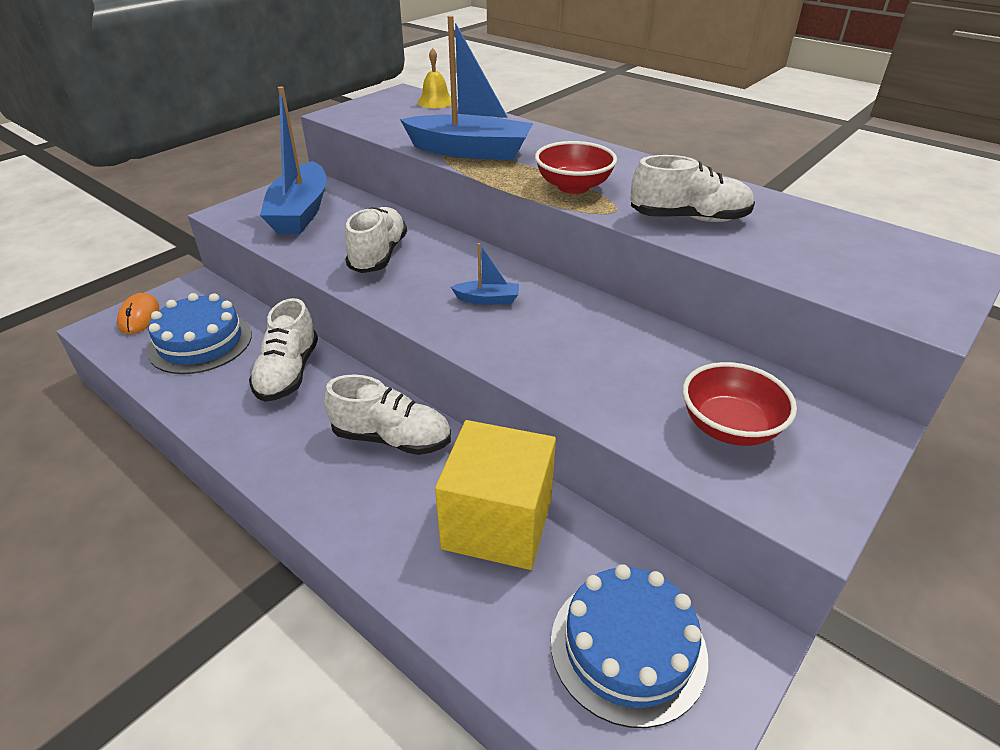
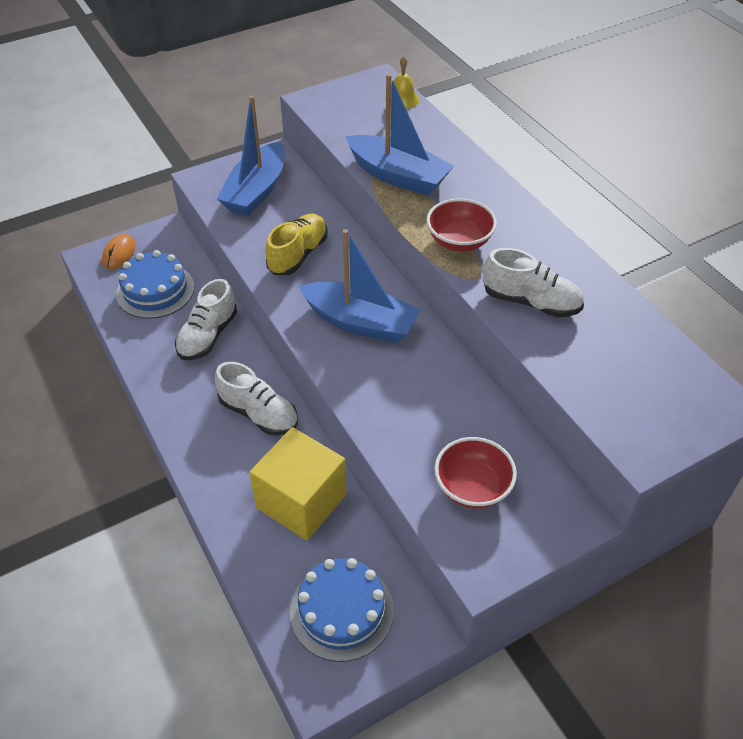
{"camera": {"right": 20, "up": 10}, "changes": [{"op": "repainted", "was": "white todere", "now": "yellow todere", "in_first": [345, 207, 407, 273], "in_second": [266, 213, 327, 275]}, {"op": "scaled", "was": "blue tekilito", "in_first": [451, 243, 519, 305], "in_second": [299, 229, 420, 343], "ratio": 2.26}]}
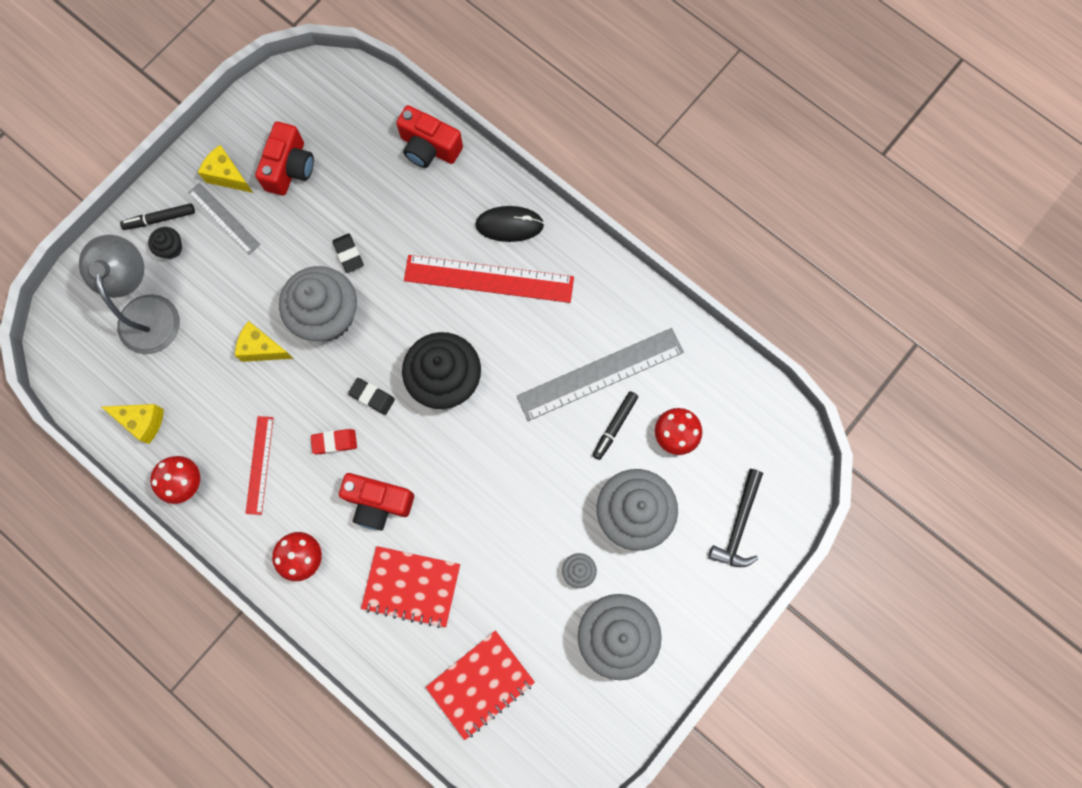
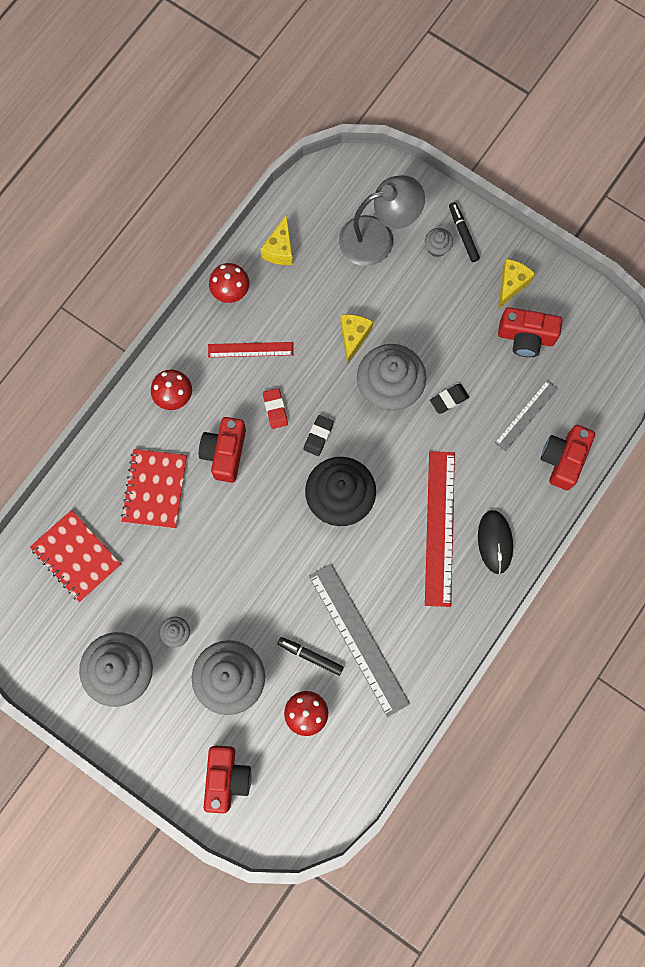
{"camera": {"right": 85, "up": 0}, "changes": [{"op": "swapped", "was": "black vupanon", "now": "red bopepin", "in_first": [709, 469, 763, 567], "in_second": [204, 745, 252, 814]}, {"op": "repainted", "was": "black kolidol", "now": "grey kolidol", "in_first": [148, 227, 182, 259], "in_second": [425, 228, 453, 257]}, {"op": "shifted", "was": "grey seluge", "in_first": [188, 183, 261, 255], "in_second": [494, 380, 558, 452]}]}
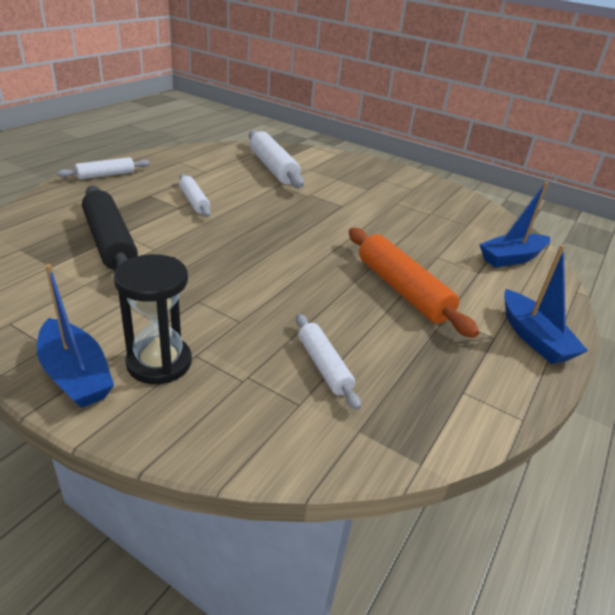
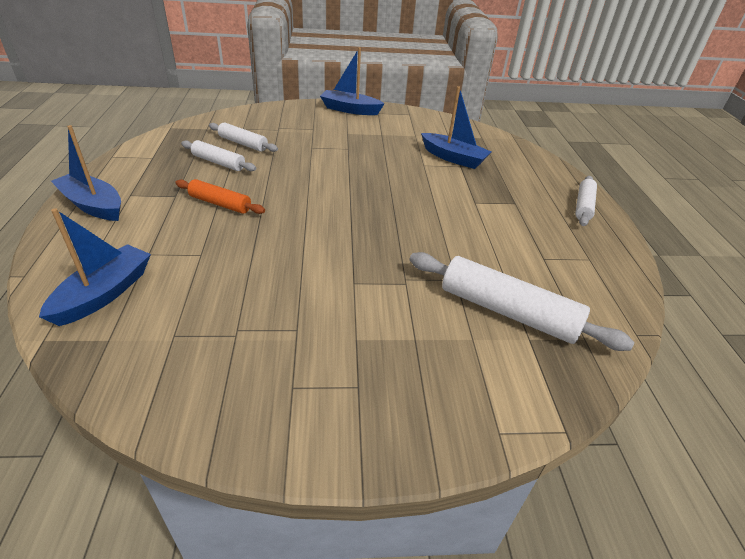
{"camera": {"right": 145, "up": 5}, "changes": [{"op": "scaled", "was": "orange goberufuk", "in_first": [349, 228, 479, 338], "in_second": [175, 179, 265, 214], "ratio": 0.58}, {"op": "shifted", "was": "white goberufuk", "in_first": [179, 174, 211, 217], "in_second": [181, 140, 256, 171]}, {"op": "swapped", "was": "black goberufuk", "now": "blue tekilito", "in_first": [82, 186, 138, 270], "in_second": [421, 86, 491, 169]}, {"op": "gone", "was": "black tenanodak", "in_first": [113, 254, 192, 384]}]}
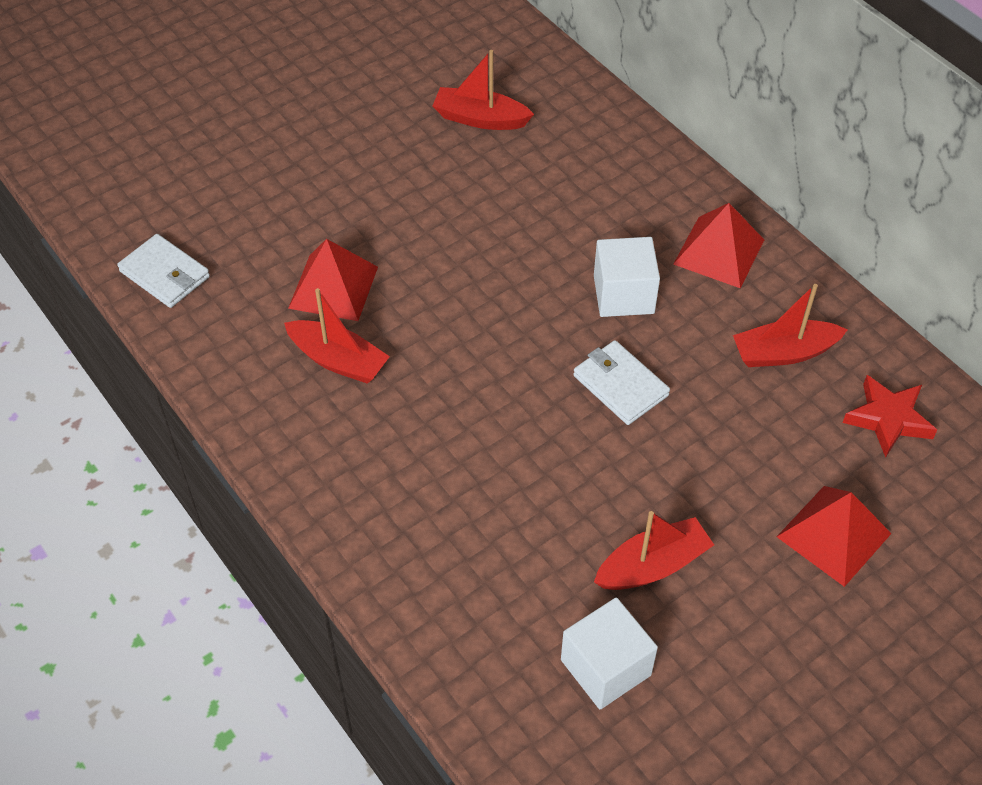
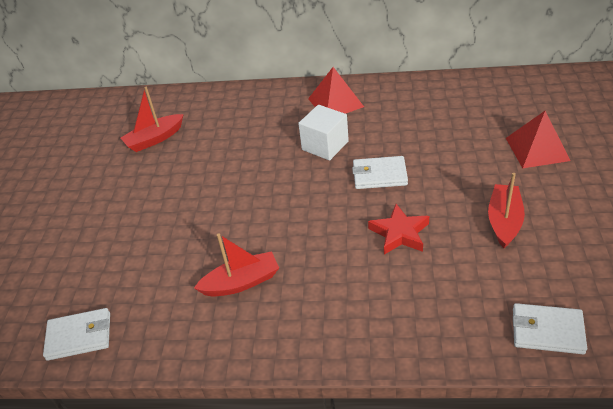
{"camera": {"right": -45, "up": -10}, "changes": [{"op": "shifted", "was": "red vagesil", "in_first": [842, 375, 937, 458], "in_second": [368, 204, 429, 255]}, {"op": "new", "now": "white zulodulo", "in_second": [513, 303, 587, 354]}, {"op": "gone", "was": "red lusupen", "in_first": [288, 239, 378, 321]}, {"op": "gone", "was": "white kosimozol", "in_first": [561, 597, 658, 710]}, {"op": "gone", "was": "red tekilito", "in_first": [733, 284, 848, 367]}]}
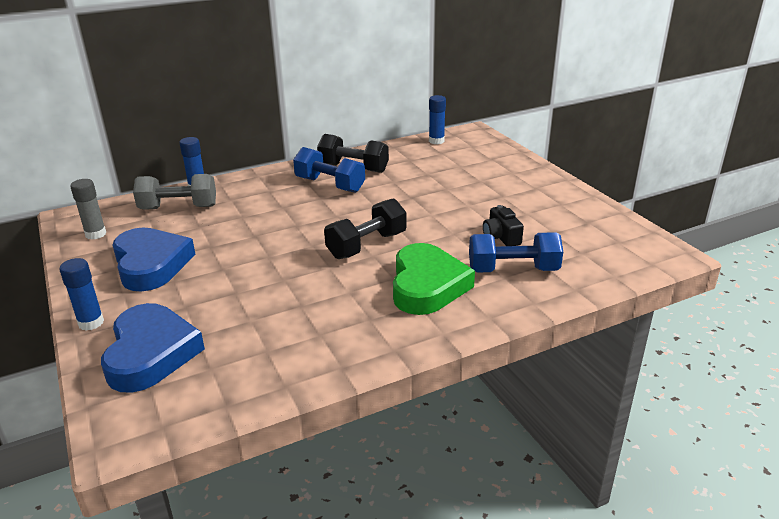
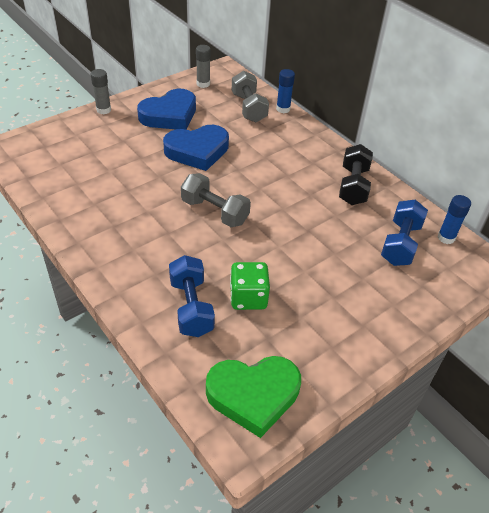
{"camera": {"right": 75, "up": 15}, "changes": [{"op": "repainted", "was": "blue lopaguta", "now": "grey lopaguta", "in_first": [59, 258, 104, 331], "in_second": [91, 69, 111, 114]}, {"op": "shifted", "was": "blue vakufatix", "in_first": [101, 303, 205, 393], "in_second": [163, 125, 229, 171]}, {"op": "repainted", "was": "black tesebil", "now": "grey tesebil", "in_first": [324, 198, 406, 259], "in_second": [181, 173, 251, 227]}, {"op": "shifted", "was": "green vakufatix", "in_first": [393, 243, 475, 315], "in_second": [206, 356, 301, 438]}, {"op": "swapped", "was": "black bopepin", "now": "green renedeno", "in_first": [483, 205, 524, 246], "in_second": [230, 262, 270, 310]}, {"op": "shifted", "was": "blue tesebil", "in_first": [293, 147, 365, 193], "in_second": [381, 199, 428, 266]}]}
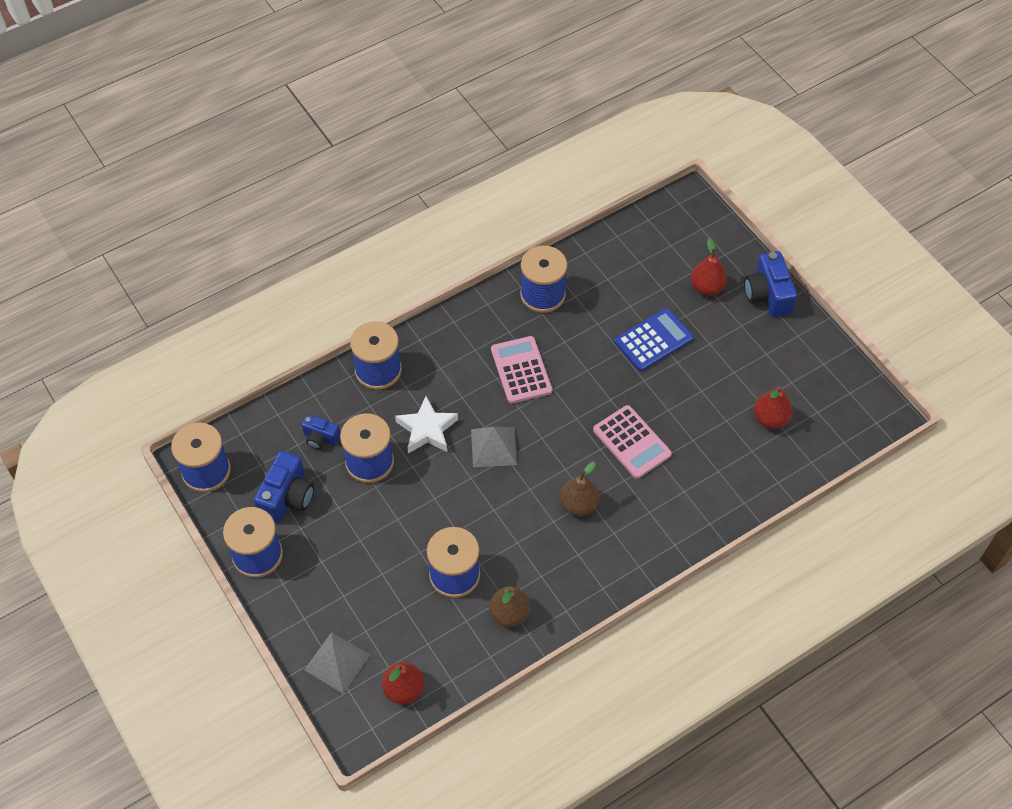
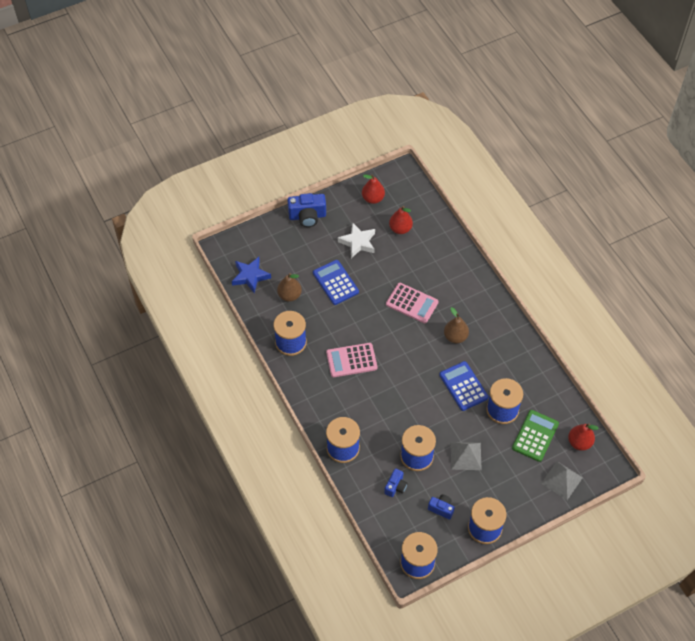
{"camera": {"right": -85, "up": 0}, "changes": [{"op": "new", "now": "blue vagesil", "in_second": [232, 257, 271, 293]}, {"op": "shifted", "was": "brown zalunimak", "in_first": [489, 586, 530, 627], "in_second": [277, 273, 302, 302]}, {"op": "shifted", "was": "white vagesil", "in_first": [395, 396, 458, 454], "in_second": [338, 223, 375, 258]}, {"op": "shifted", "was": "red zalunimak", "in_first": [691, 238, 727, 296], "in_second": [362, 174, 385, 204]}, {"op": "rotated", "was": "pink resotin", "in_first": [593, 405, 672, 479], "in_second": [386, 283, 439, 323], "clockwise": 60}, {"op": "scaled", "was": "blue bopepin", "in_first": [254, 451, 314, 523], "in_second": [428, 494, 455, 519], "ratio": 0.59}, {"op": "new", "now": "blue resotin", "in_second": [439, 361, 489, 411]}, {"op": "shifted", "was": "grey lusupen", "in_first": [471, 427, 517, 467], "in_second": [451, 442, 482, 470]}, {"op": "new", "now": "green resotin", "in_second": [512, 410, 559, 462]}]}
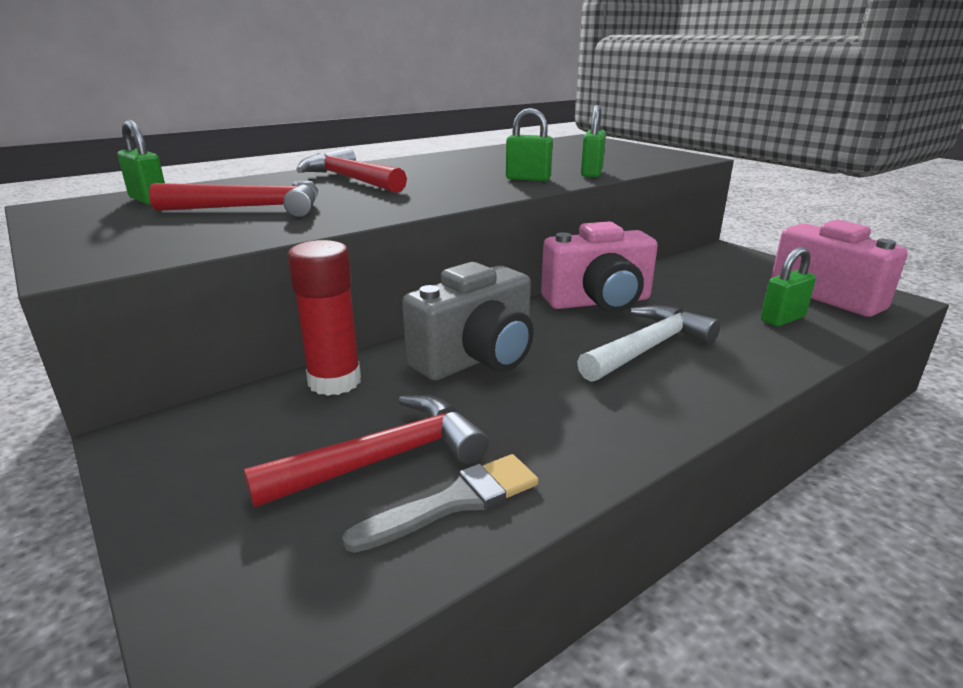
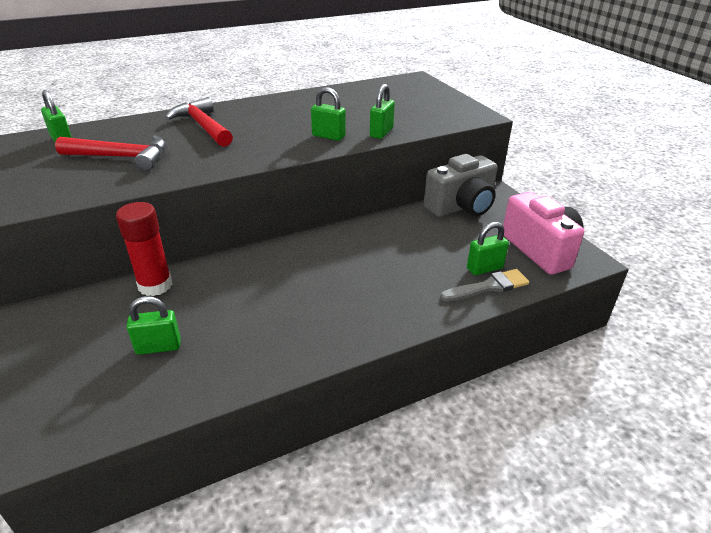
{"camera": {"right": 10, "up": 10}, "changes": [{"op": "swapped", "was": "red vupanon", "now": "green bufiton", "in_first": [244, 395, 489, 508], "in_second": [127, 296, 181, 355]}, {"op": "shifted", "was": "grey bopepin", "in_first": [402, 262, 534, 381], "in_second": [424, 154, 498, 217]}, {"op": "shifted", "was": "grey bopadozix", "in_first": [342, 454, 539, 553], "in_second": [440, 269, 529, 302]}, {"op": "gone", "was": "pink bopepin", "in_first": [541, 221, 658, 312]}, {"op": "gone", "was": "white vupanon", "in_first": [577, 305, 721, 382]}]}
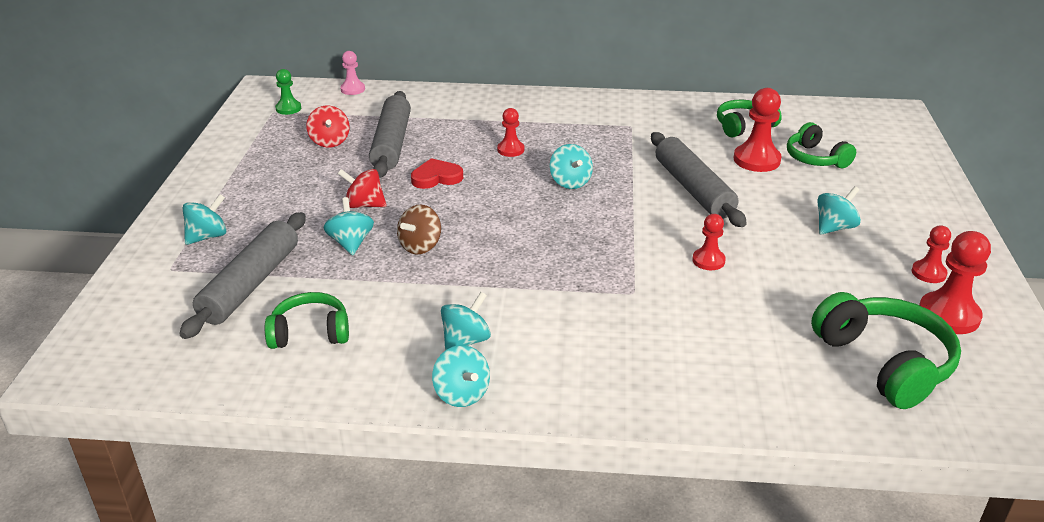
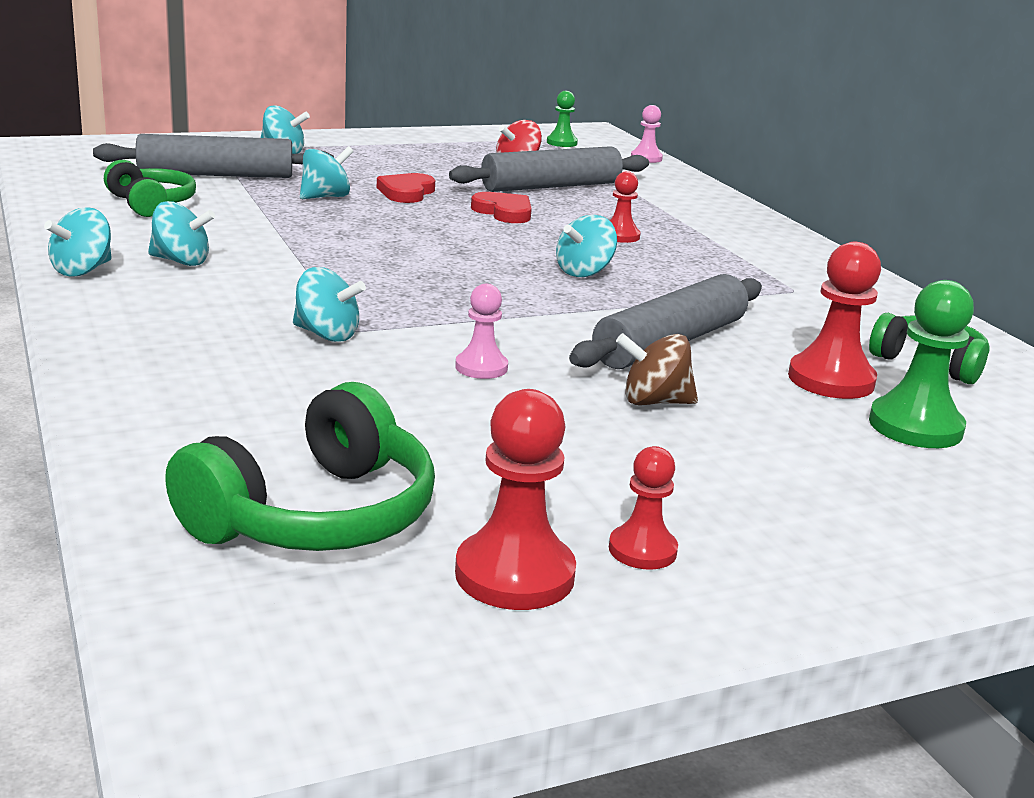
{"camera": {"right": 60, "up": -10}, "changes": [{"op": "shifted", "was": "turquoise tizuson", "in_first": [817, 186, 861, 235], "in_second": [293, 267, 366, 342]}, {"op": "swapped", "was": "red tizuson", "now": "red vakufatix", "in_first": [338, 169, 387, 208], "in_second": [377, 173, 435, 203]}, {"op": "repainted", "was": "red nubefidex", "now": "pink nubefidex", "in_first": [692, 214, 726, 270], "in_second": [455, 284, 508, 379]}, {"op": "shifted", "was": "brown tizuson", "in_first": [397, 205, 441, 254], "in_second": [616, 333, 698, 405]}, {"op": "swapped", "was": "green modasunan", "now": "green nubefidex", "in_first": [787, 122, 856, 168], "in_second": [869, 280, 974, 448]}]}
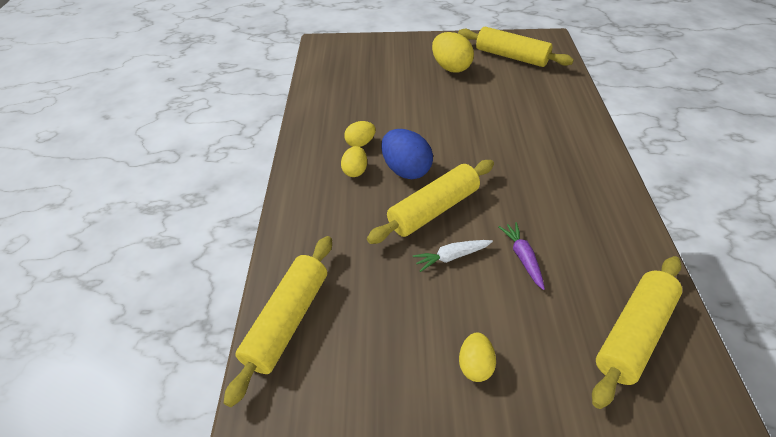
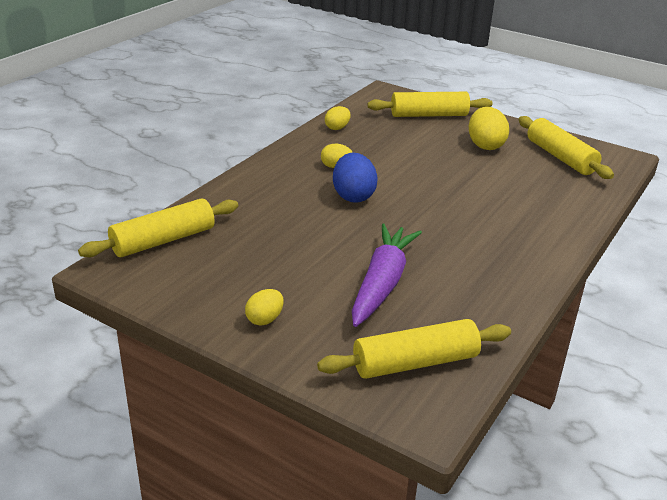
{"camera": {"right": 30, "up": -15}, "changes": [{"op": "shifted", "was": "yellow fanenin", "in_first": [341, 146, 367, 177], "in_second": [325, 106, 351, 130]}, {"op": "scaled", "was": "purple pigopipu", "in_first": [499, 222, 545, 290], "in_second": [352, 224, 422, 327], "ratio": 2.09}, {"op": "shifted", "was": "yellow goberufuk", "in_first": [367, 160, 494, 244], "in_second": [368, 92, 493, 117]}, {"op": "gone", "was": "white pigopipu", "in_first": [413, 240, 493, 272]}]}
